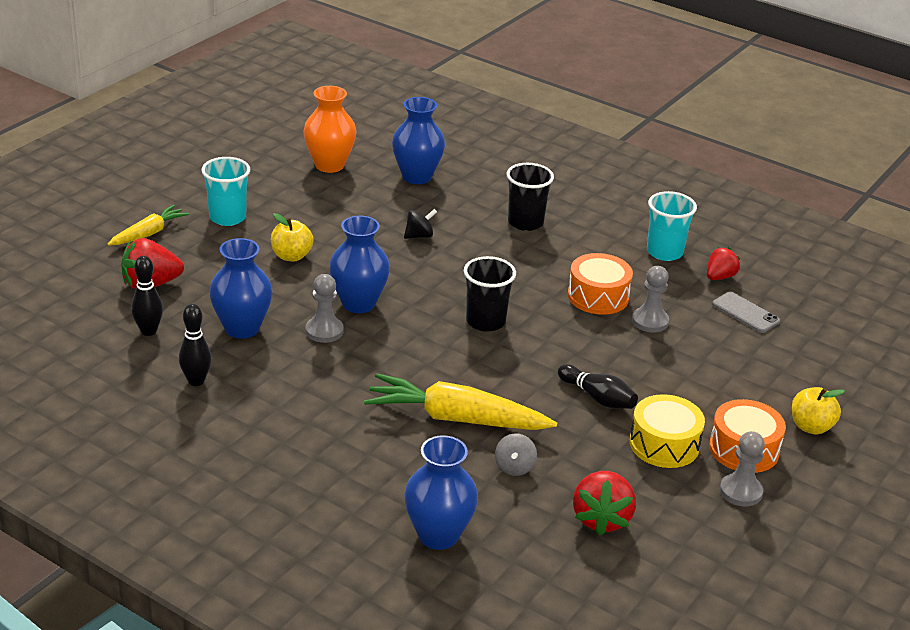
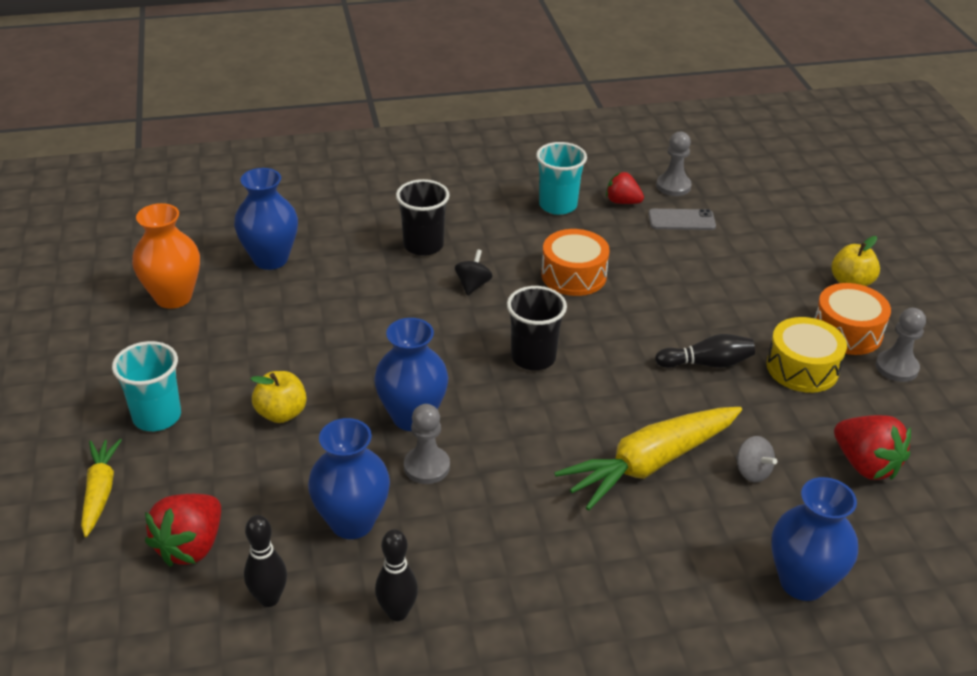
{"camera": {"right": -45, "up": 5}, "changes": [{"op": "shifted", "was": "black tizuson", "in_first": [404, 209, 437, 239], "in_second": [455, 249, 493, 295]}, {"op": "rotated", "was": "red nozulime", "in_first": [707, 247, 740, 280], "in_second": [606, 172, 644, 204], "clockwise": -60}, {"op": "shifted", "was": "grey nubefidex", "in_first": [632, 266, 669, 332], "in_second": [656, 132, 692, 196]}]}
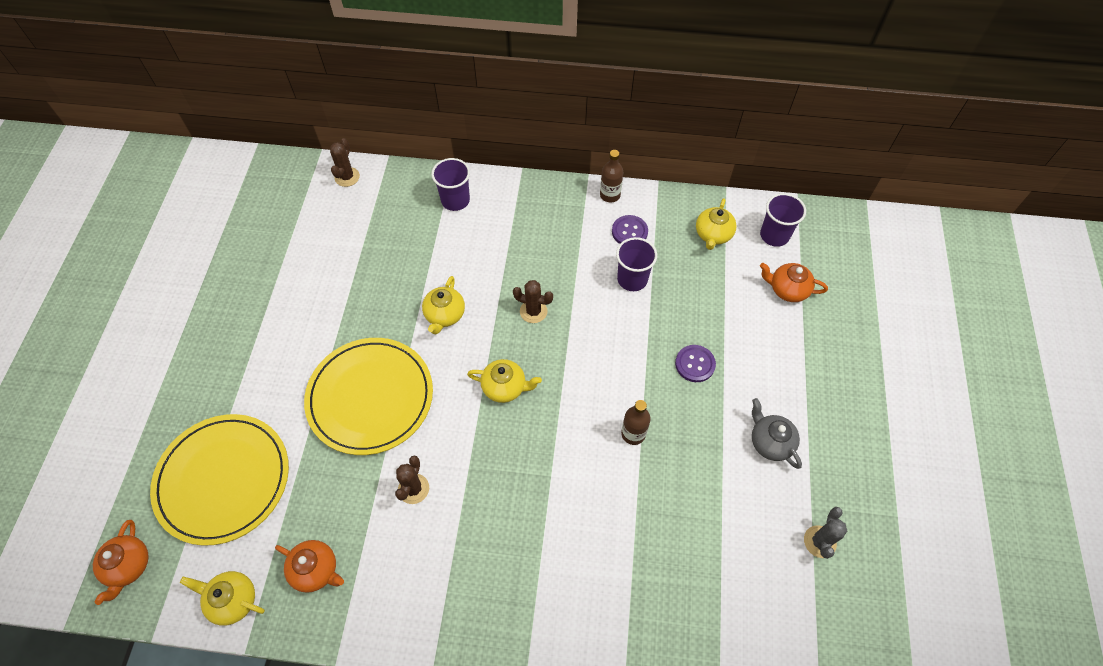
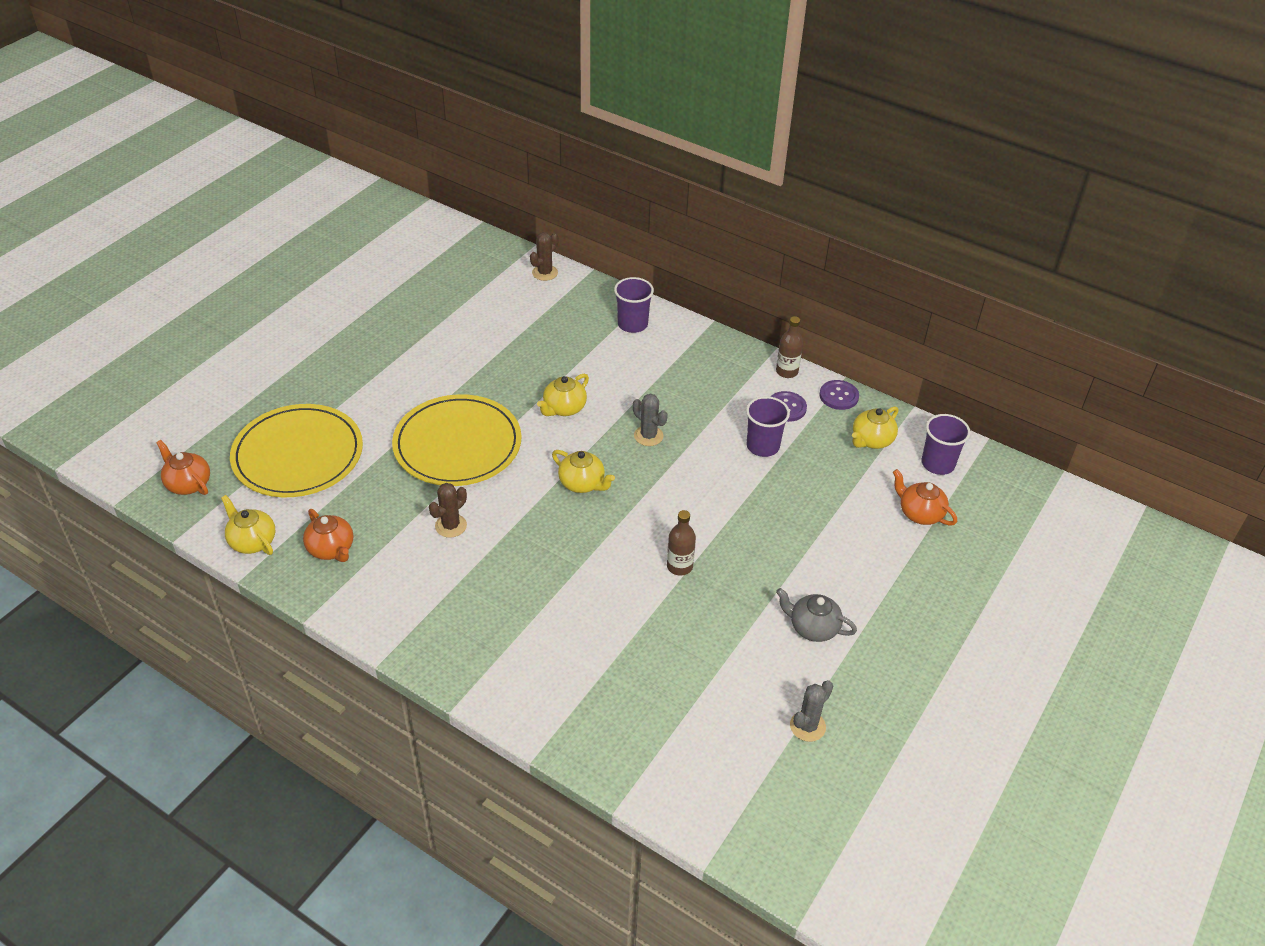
{"camera": {"right": 25, "up": -15}, "changes": [{"op": "rotated", "was": "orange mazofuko", "in_first": [93, 520, 149, 605], "in_second": [156, 440, 210, 495], "clockwise": 105}, {"op": "repainted", "was": "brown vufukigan", "now": "grey vufukigan", "in_first": [513, 280, 553, 323], "in_second": [633, 394, 668, 446]}, {"op": "rotated", "was": "grey mazofuko", "in_first": [752, 398, 802, 469], "in_second": [776, 588, 857, 642], "clockwise": -60}, {"op": "shifted", "was": "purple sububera", "in_first": [675, 345, 716, 382], "in_second": [820, 380, 859, 410]}]}
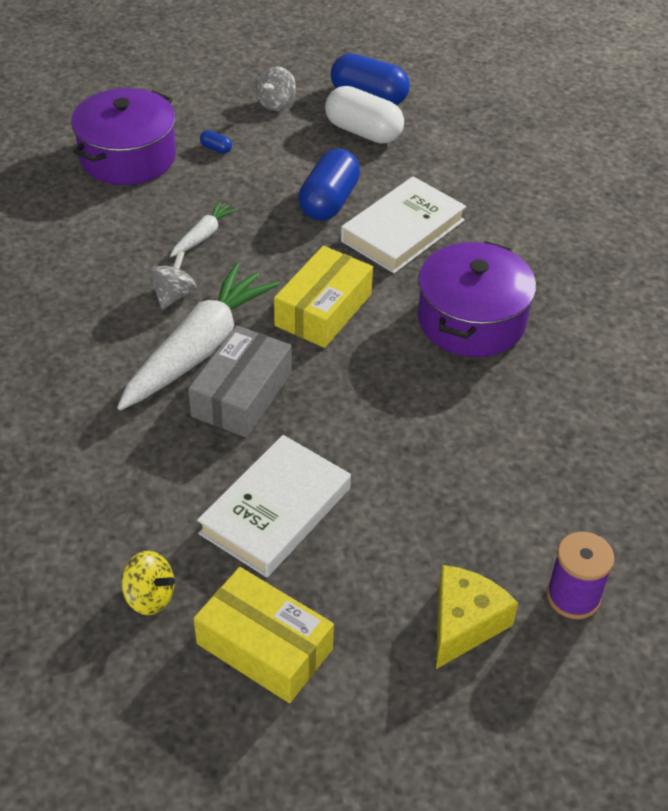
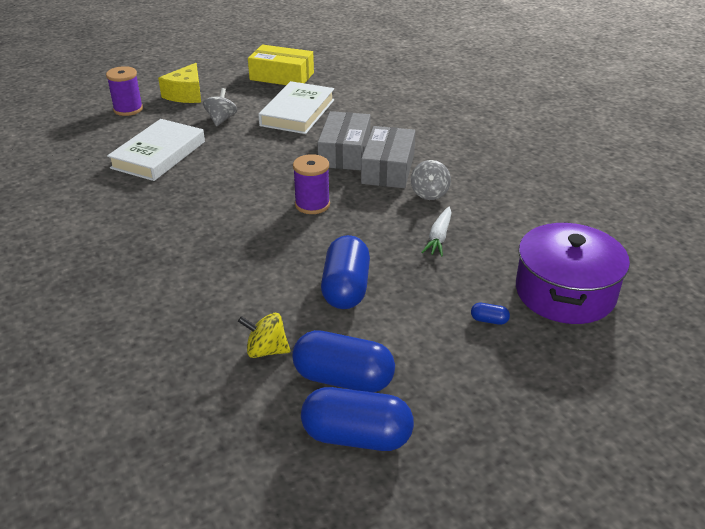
{"camera": {"right": 165, "up": -10}, "changes": [{"op": "shifted", "was": "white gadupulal", "in_first": [341, 176, 466, 273], "in_second": [107, 119, 205, 181]}, {"op": "shifted", "was": "grey tizuson", "in_first": [256, 66, 296, 111], "in_second": [203, 88, 237, 126]}, {"op": "shifted", "was": "yellow tizuson", "in_first": [121, 551, 175, 615], "in_second": [238, 313, 290, 358]}, {"op": "repainted", "was": "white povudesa", "now": "blue povudesa", "in_first": [325, 86, 404, 144], "in_second": [292, 330, 395, 392]}, {"op": "swapped", "was": "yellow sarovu", "now": "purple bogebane", "in_first": [274, 246, 373, 348], "in_second": [293, 154, 330, 214]}, {"op": "swapped", "was": "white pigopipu", "now": "grey sarovu", "in_first": [117, 263, 280, 410], "in_second": [361, 126, 416, 188]}, {"op": "gone", "was": "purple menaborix", "in_first": [418, 241, 536, 357]}]}
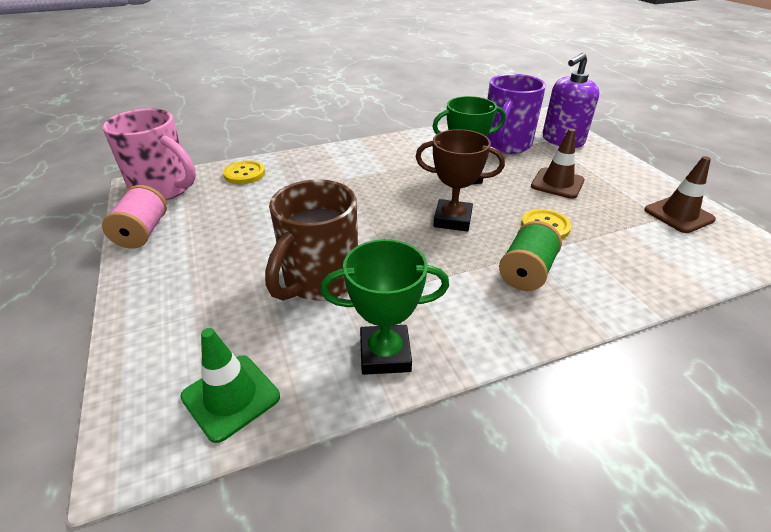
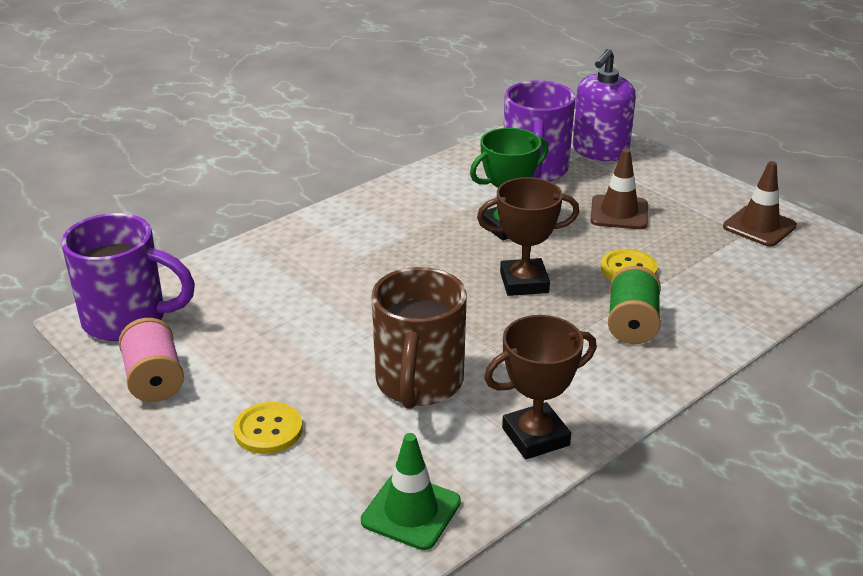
{"camera": {"right": -20, "up": -5}, "changes": [{"op": "repainted", "was": "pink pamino", "now": "purple pamino", "in_first": [102, 108, 196, 201], "in_second": [61, 213, 195, 341]}, {"op": "shifted", "was": "yellow sububera", "in_first": [223, 160, 265, 184], "in_second": [233, 402, 303, 454]}, {"op": "repainted", "was": "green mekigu", "now": "brown mekigu", "in_first": [320, 239, 449, 375], "in_second": [484, 315, 597, 459]}]}
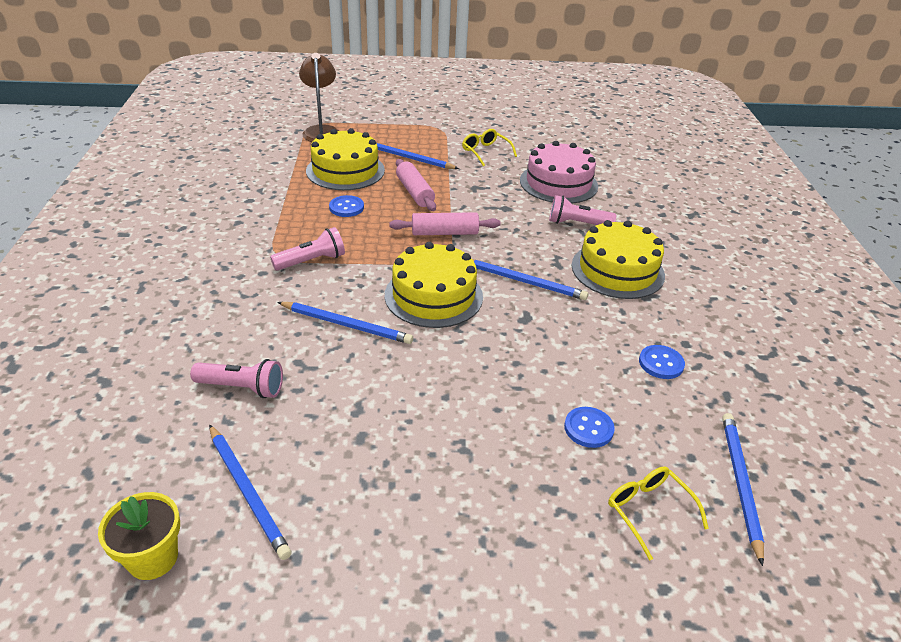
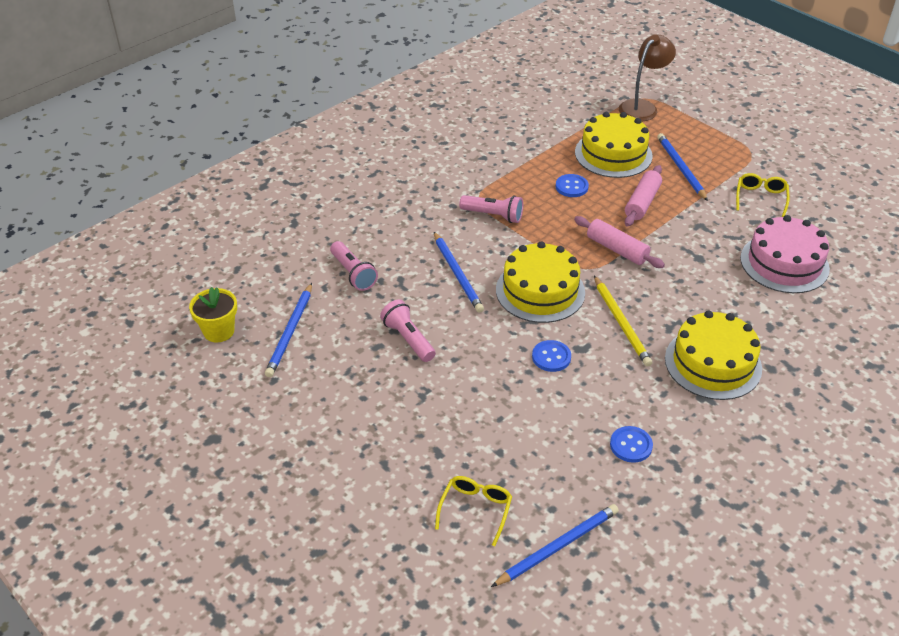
{"camera": {"right": 50, "up": 5}, "changes": [{"op": "shifted", "was": "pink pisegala", "in_first": [549, 195, 616, 225], "in_second": [380, 300, 436, 362]}, {"op": "shifted", "was": "blue sububera", "in_first": [564, 407, 615, 448], "in_second": [532, 340, 571, 372]}, {"op": "repainted", "was": "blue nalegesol", "now": "yellow nalegesol", "in_first": [472, 259, 588, 300], "in_second": [594, 276, 653, 366]}]}
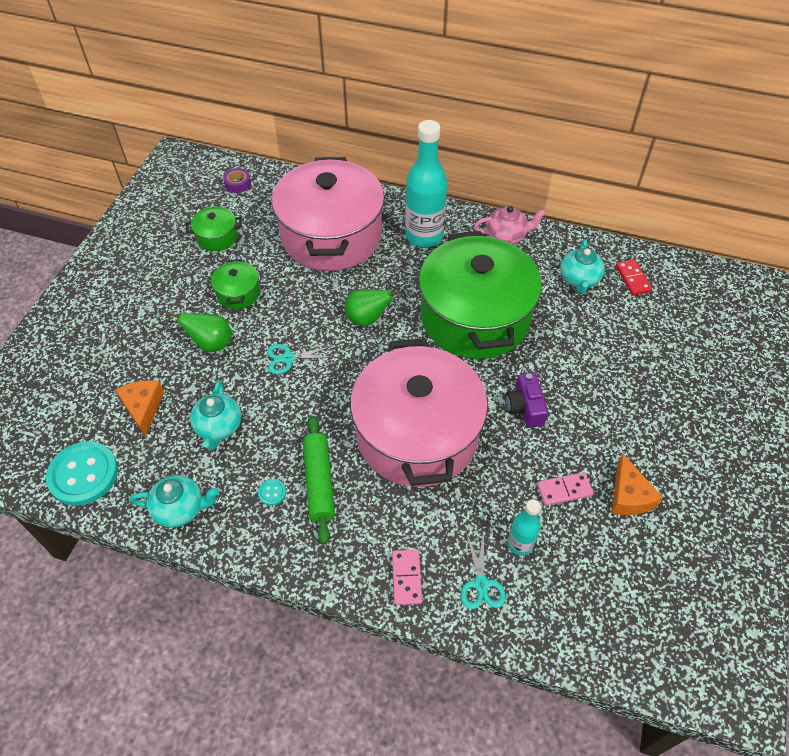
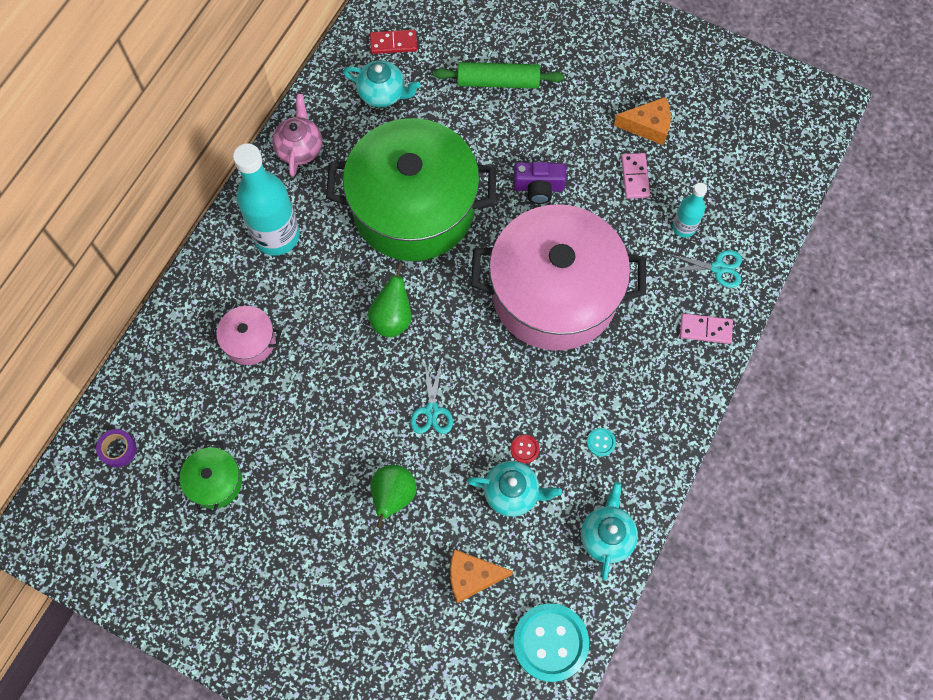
{"camera": {"right": -80, "up": 15}, "changes": [{"op": "scaled", "was": "pink menaborix", "in_first": [272, 157, 384, 271], "in_second": [210, 306, 282, 365], "ratio": 0.41}, {"op": "shifted", "was": "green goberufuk", "in_first": [303, 416, 335, 544], "in_second": [433, 62, 564, 88]}, {"op": "new", "now": "red sububera", "in_second": [511, 435, 539, 463]}, {"op": "gone", "was": "green menaborix", "in_first": [211, 259, 260, 309]}]}
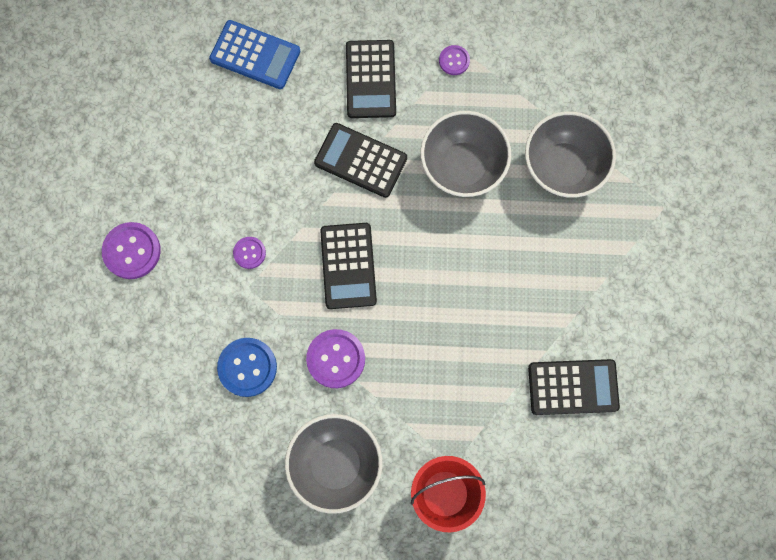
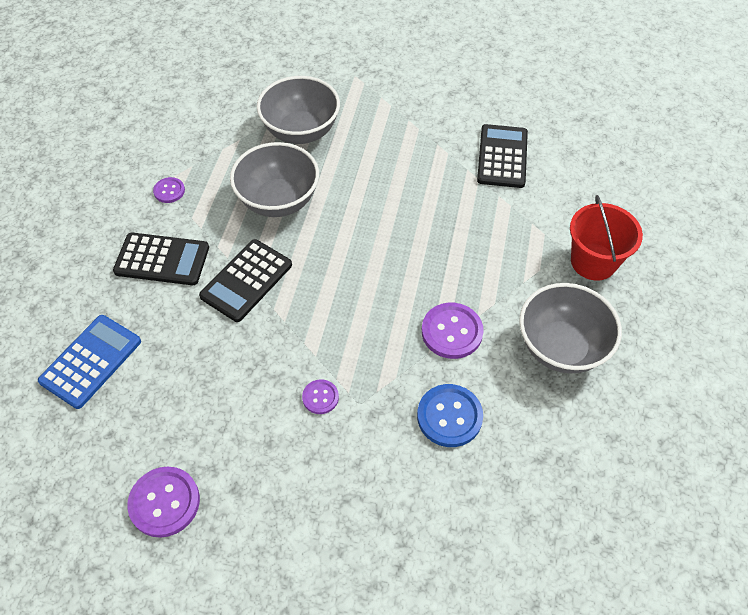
{"camera": {"right": -80, "up": -20}, "changes": [{"op": "shifted", "was": "purple sububera", "in_first": [102, 222, 161, 279], "in_second": [127, 467, 200, 538]}, {"op": "gone", "was": "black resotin", "in_first": [320, 223, 377, 309]}]}
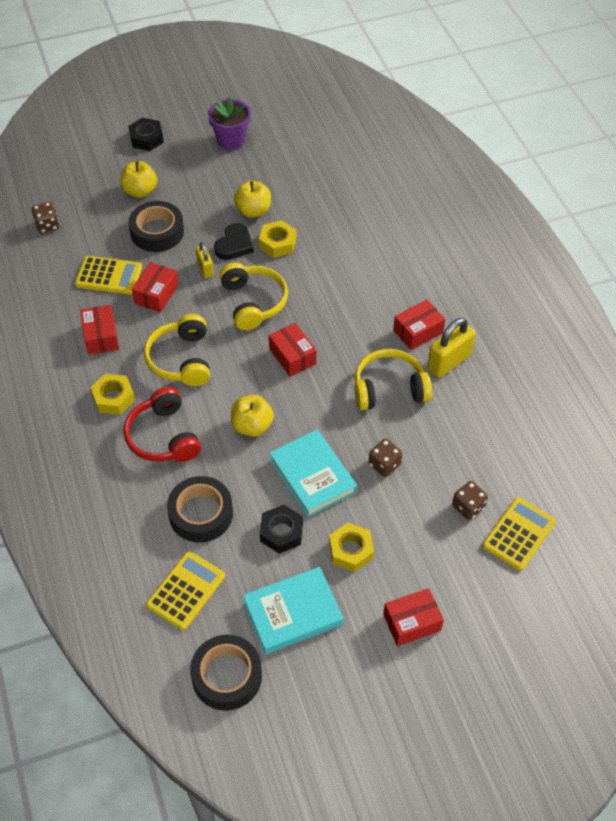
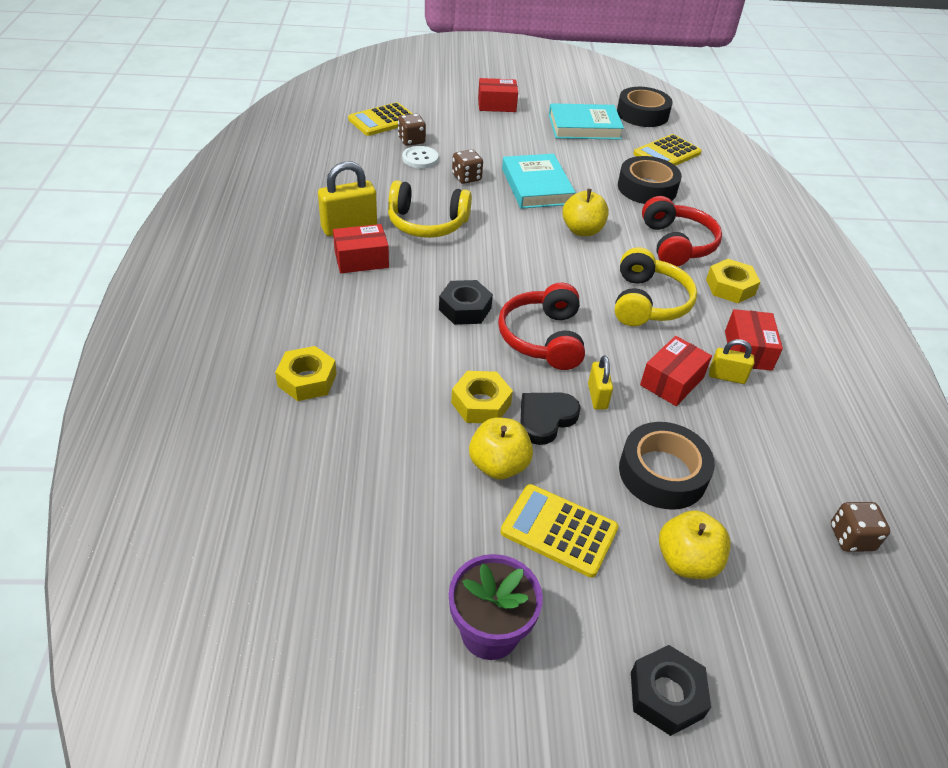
{"camera": {"right": -165, "up": -10}, "changes": [{"op": "shifted", "was": "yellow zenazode", "in_first": [329, 523, 374, 572], "in_second": [275, 346, 337, 401]}, {"op": "new", "now": "white sububera", "in_second": [402, 146, 439, 168]}, {"op": "shifted", "was": "black zenazode", "in_first": [260, 505, 303, 554], "in_second": [439, 280, 493, 325]}, {"op": "repainted", "was": "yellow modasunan", "now": "red modasunan", "in_first": [219, 262, 288, 330], "in_second": [498, 283, 585, 370]}, {"op": "shifted", "was": "yellow resotin", "in_first": [75, 256, 142, 295], "in_second": [501, 484, 618, 578]}, {"op": "new", "now": "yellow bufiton", "in_second": [709, 339, 754, 384]}, {"op": "gone", "was": "red sarovu", "in_first": [269, 323, 317, 377]}]}
